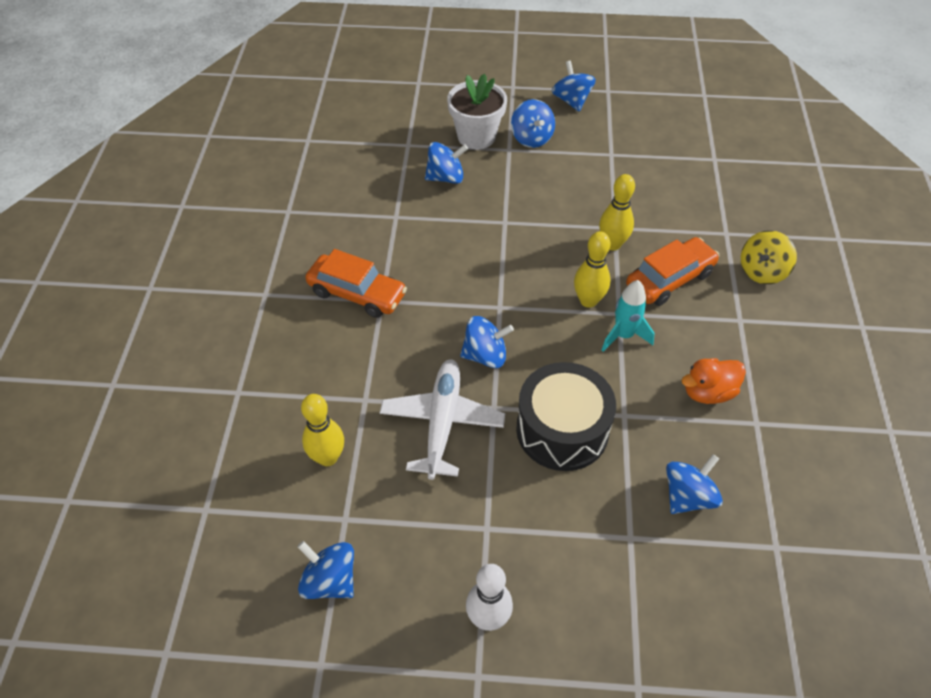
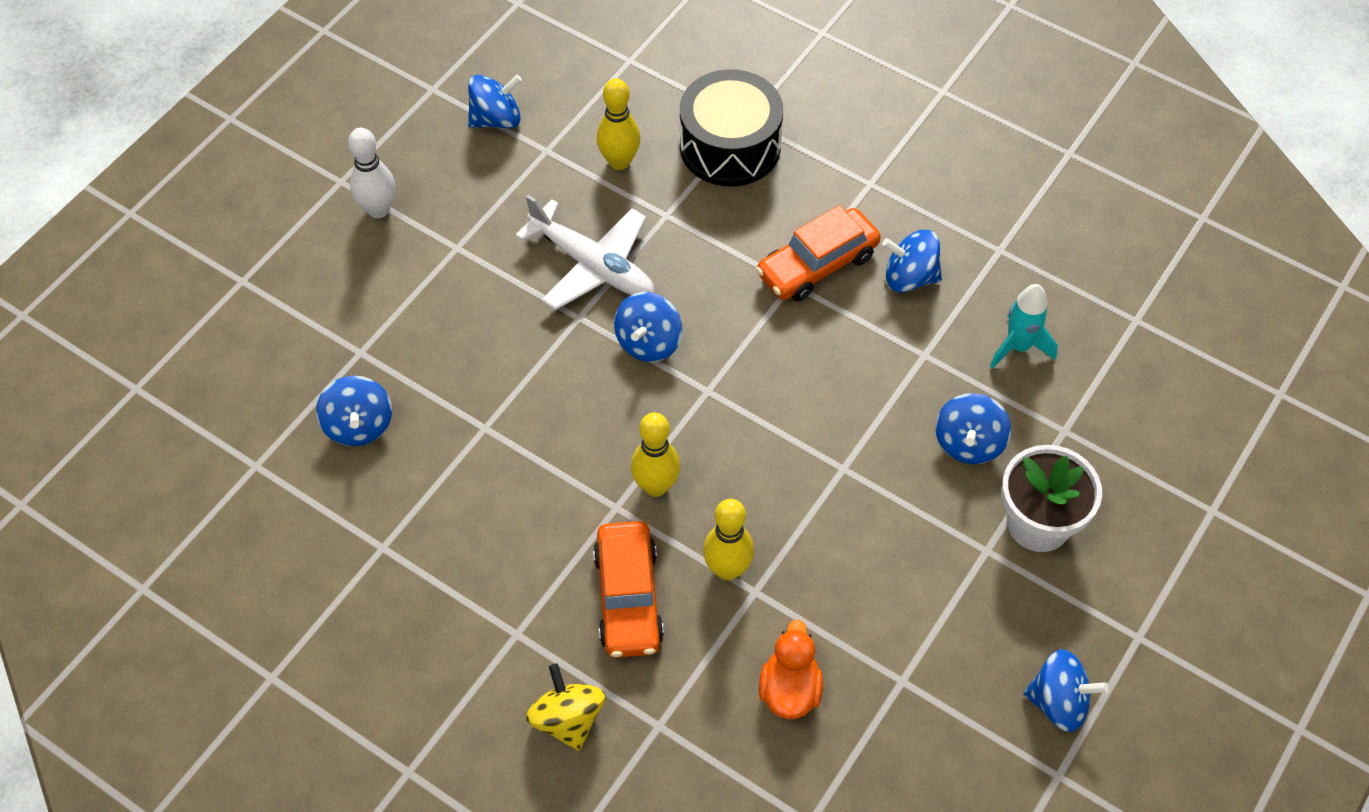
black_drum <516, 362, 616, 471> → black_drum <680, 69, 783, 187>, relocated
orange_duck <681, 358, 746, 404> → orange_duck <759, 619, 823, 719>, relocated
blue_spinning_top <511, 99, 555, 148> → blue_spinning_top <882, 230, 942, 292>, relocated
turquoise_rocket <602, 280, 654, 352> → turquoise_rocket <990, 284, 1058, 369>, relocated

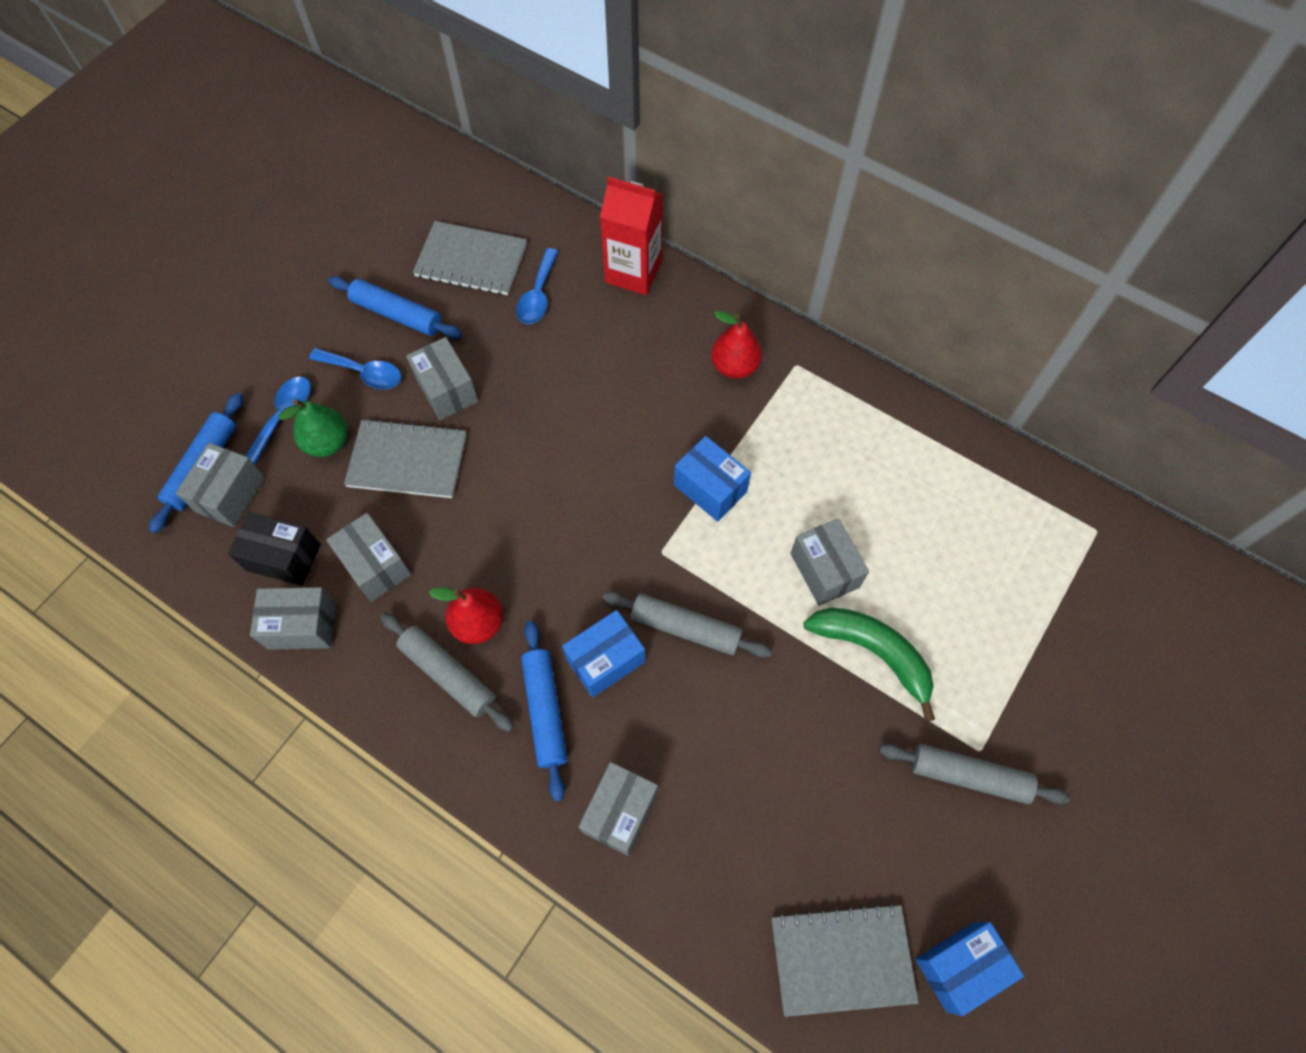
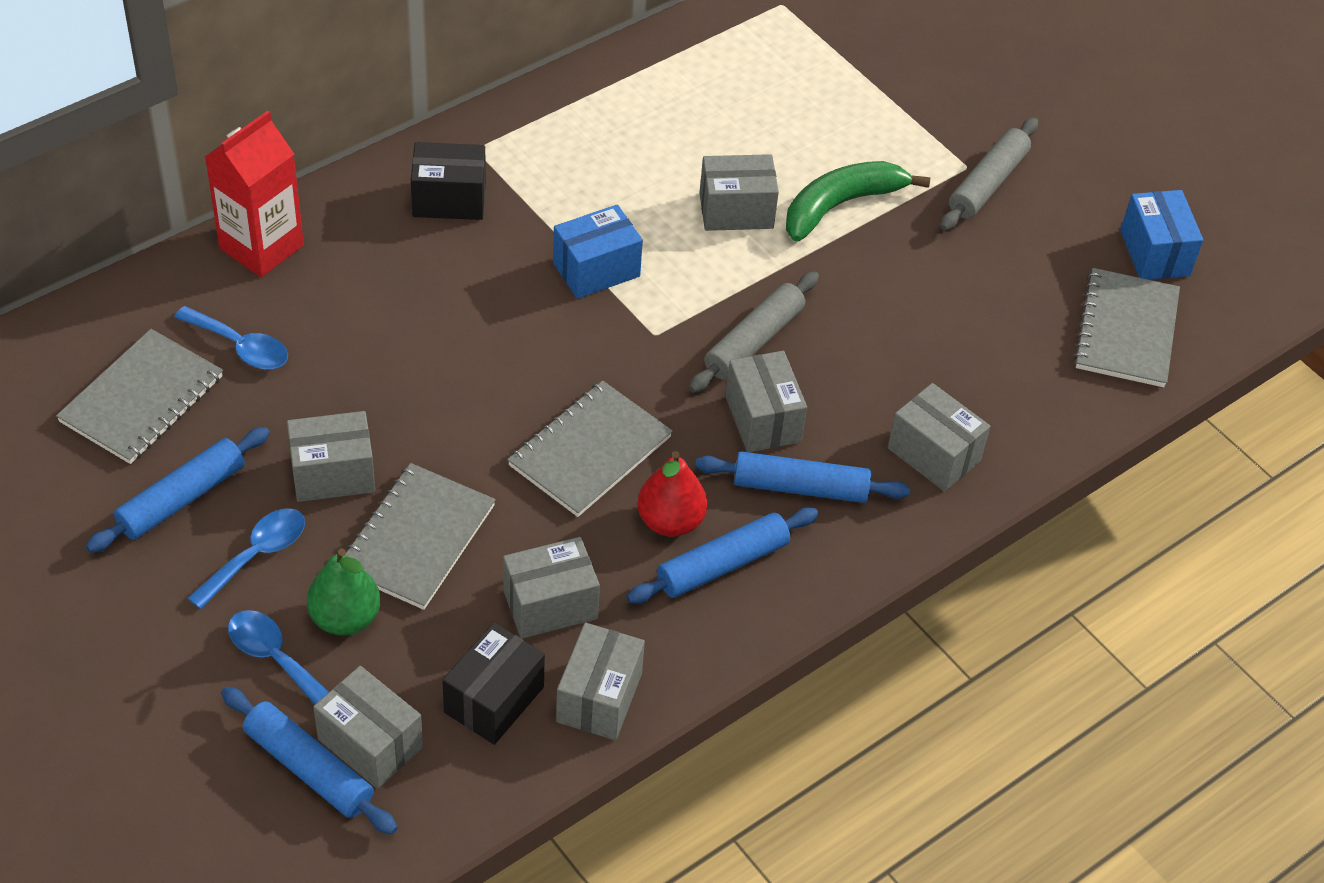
red_pear <711, 311, 762, 379> → black_box <411, 142, 486, 220>
- → grey_notebook <507, 380, 673, 517>
grey_rolling_pin <380, 613, 514, 732> → blue_rolling_pin <626, 507, 818, 604>
blue_box <562, 610, 645, 698> → grey_box <725, 351, 807, 452>

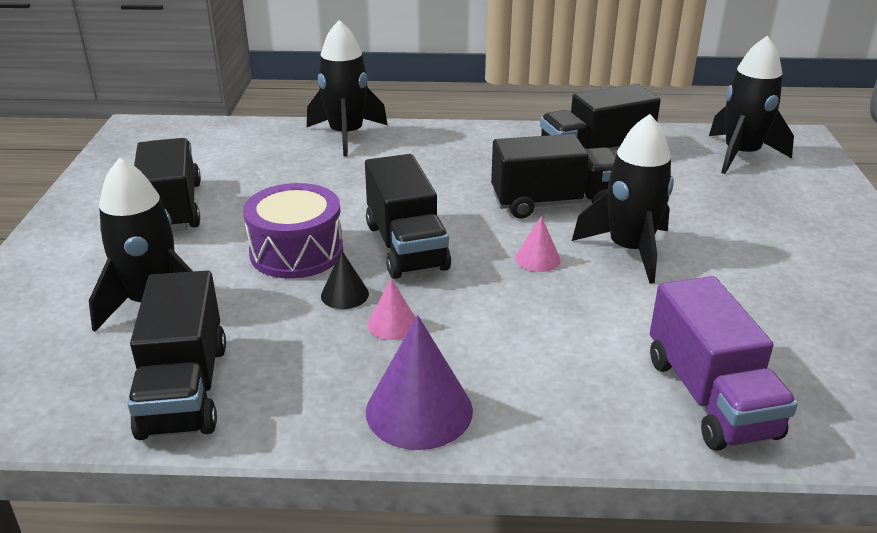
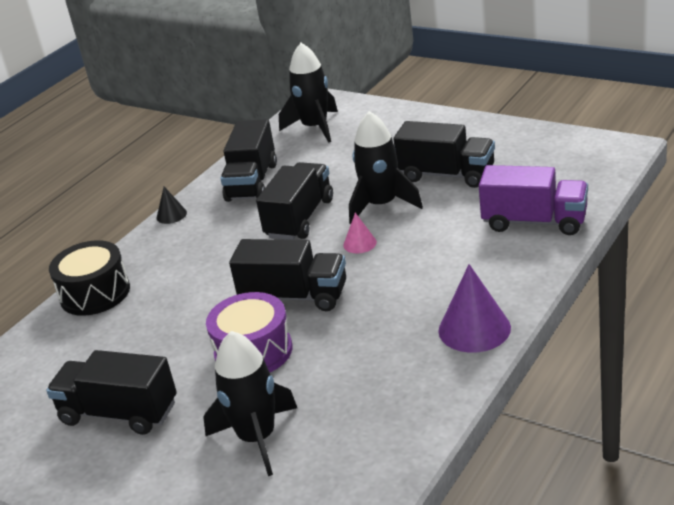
black_rocket <307, 20, 387, 157> → black_drum <49, 240, 130, 316>
black_cone <321, 250, 369, 309> → black_cone <157, 187, 187, 224>, relocated
black_truck <127, 270, 226, 440> → black_truck <394, 121, 495, 188>, relocated
pink_cone <368, 279, 416, 340> → -

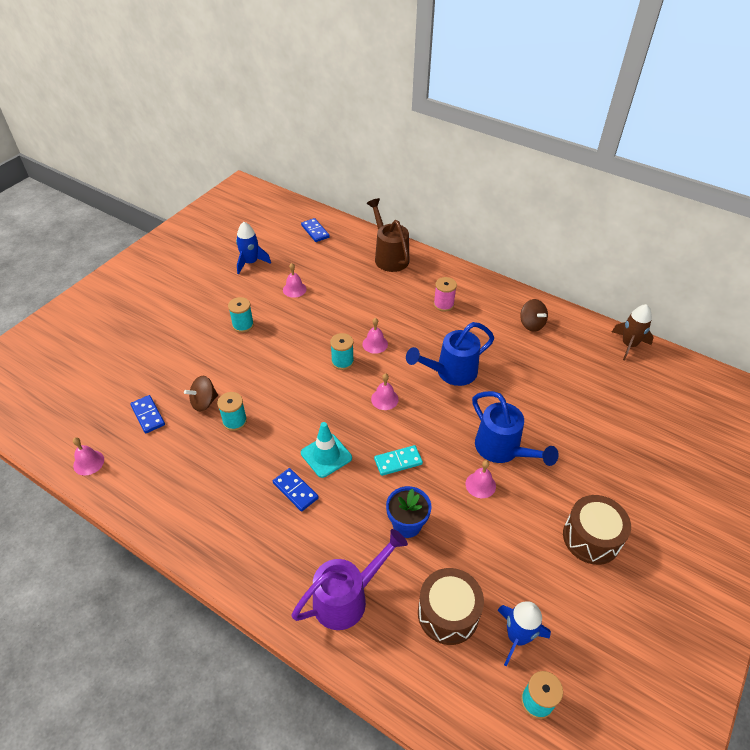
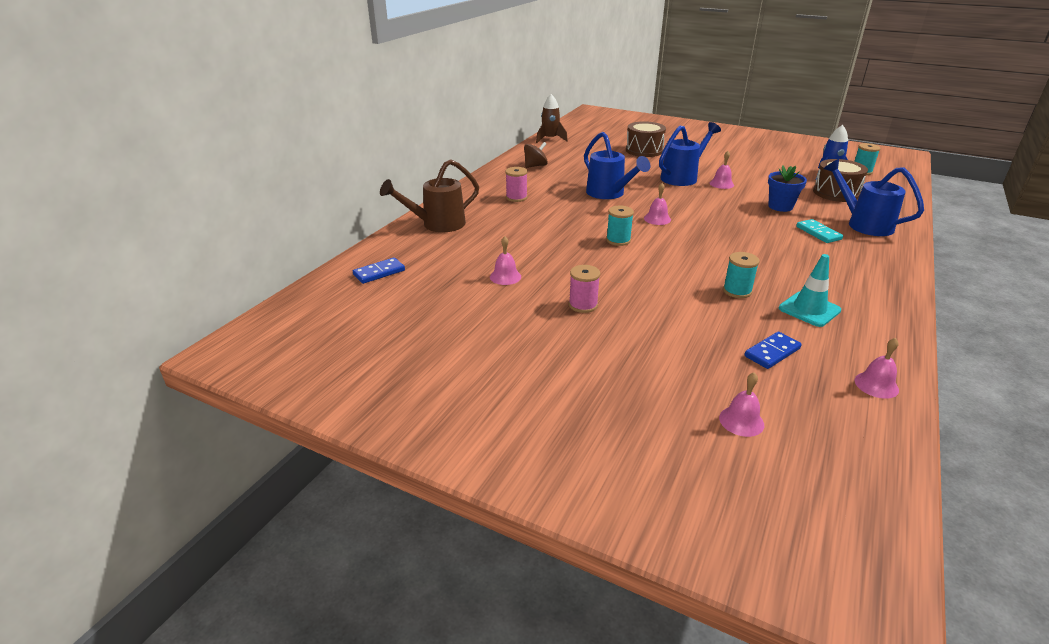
turquoise_spool <228, 297, 254, 333> → pink_spool <569, 265, 600, 313>
brown_drum <563, 495, 631, 565> → brown_drum <626, 121, 666, 157>, relocated
pink_bell <362, 318, 388, 354> → pink_bell <719, 372, 764, 437>, relocated
turquoise_traffic_cone <301, 422, 352, 478> → turquoise_traffic_cone <779, 254, 841, 327>, relocated
turquoise_domino <374, 445, 423, 476> → turquoise_domino <796, 219, 843, 243>, relocated
purple_watering_can <291, 529, 408, 630> → blue_watering_can <823, 159, 924, 236>
brown_spinning_top <184, 376, 218, 412> → -
blue_rocket <236, 222, 271, 274> → -
blue_domino <273, 468, 319, 511> → -

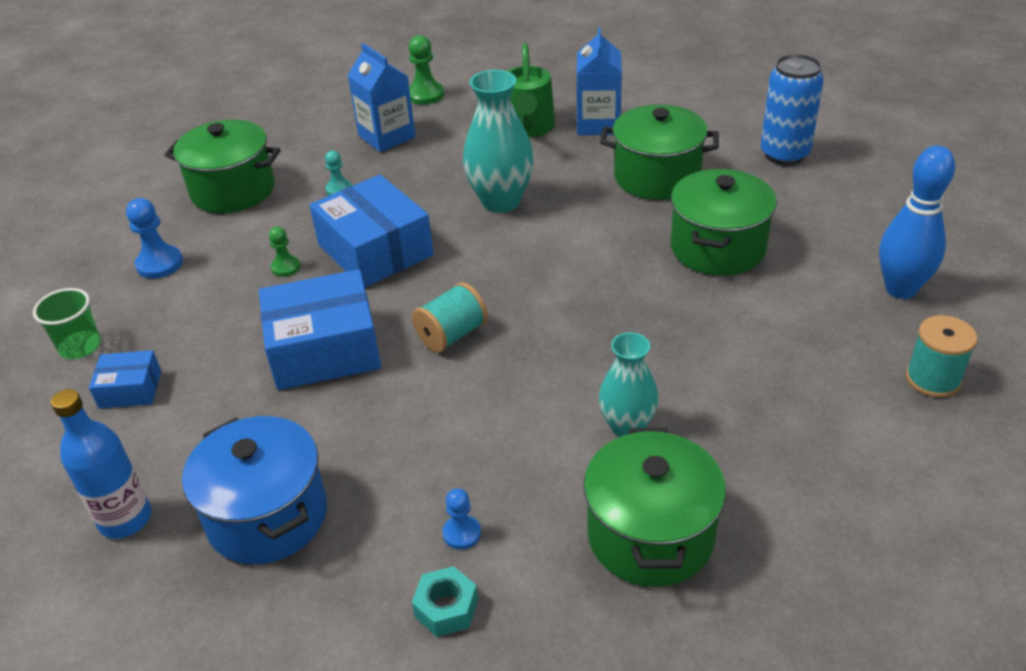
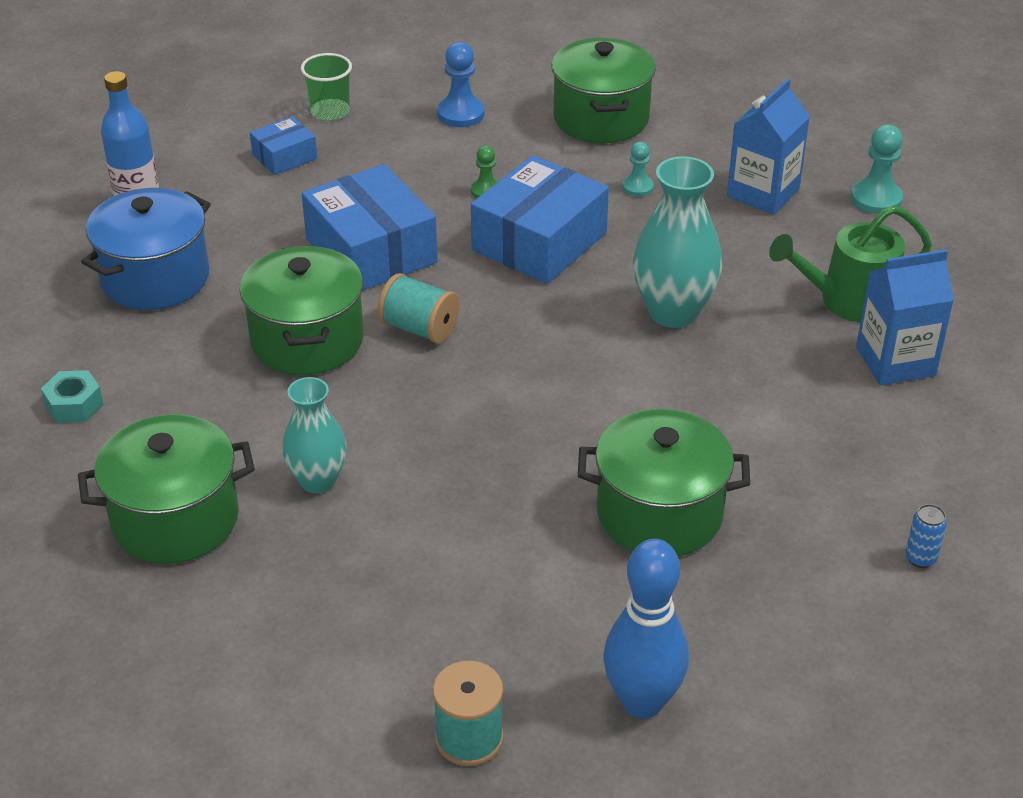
green_pot <600, 105, 719, 200> → green_pot <240, 246, 364, 375>, relocated
blue_box <89, 350, 161, 409> → blue_box <250, 116, 317, 175>, 75 degrees clockwise
green_pawn <409, 35, 444, 105> → turquoise_pawn <851, 124, 903, 214>
blue_can <761, 54, 824, 166> → blue_can <905, 504, 947, 568>, x0.43
blue_pawn <442, 488, 481, 549> → -

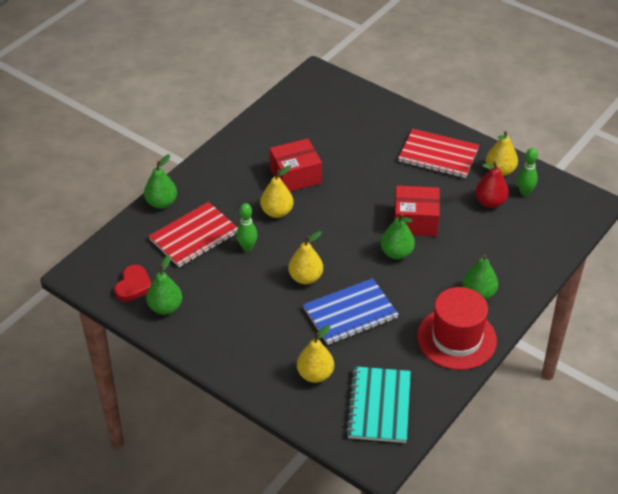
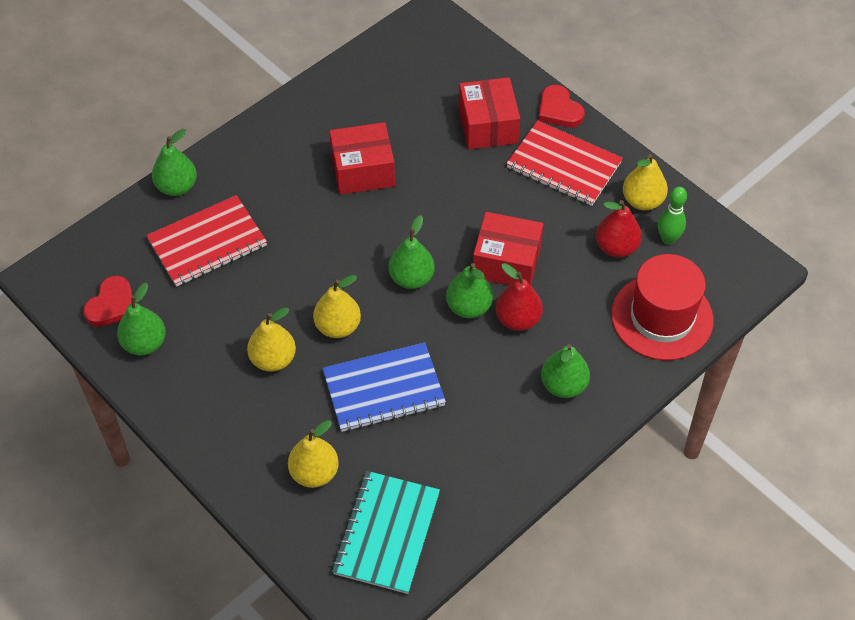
yellow_pear <260, 165, 294, 218> → yellow_pear <247, 307, 296, 372>, relocated
- → green_pear <388, 215, 435, 289>
- → red_box <459, 77, 520, 150>
- → red_pear <495, 263, 543, 331>
- → red_heart <538, 85, 585, 127>
red_hat <417, 287, 497, 370> → red_hat <611, 254, 714, 361>, relocated
green_bowling_pin <237, 203, 258, 252> → -

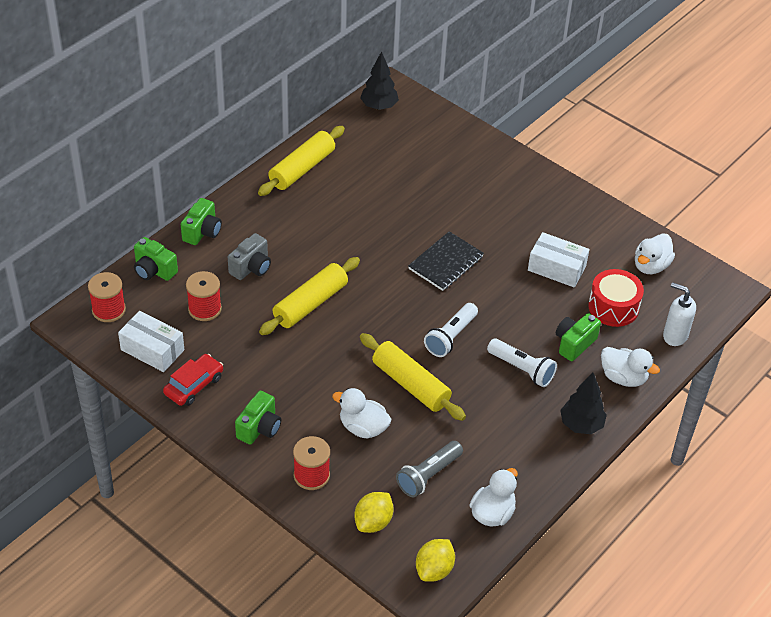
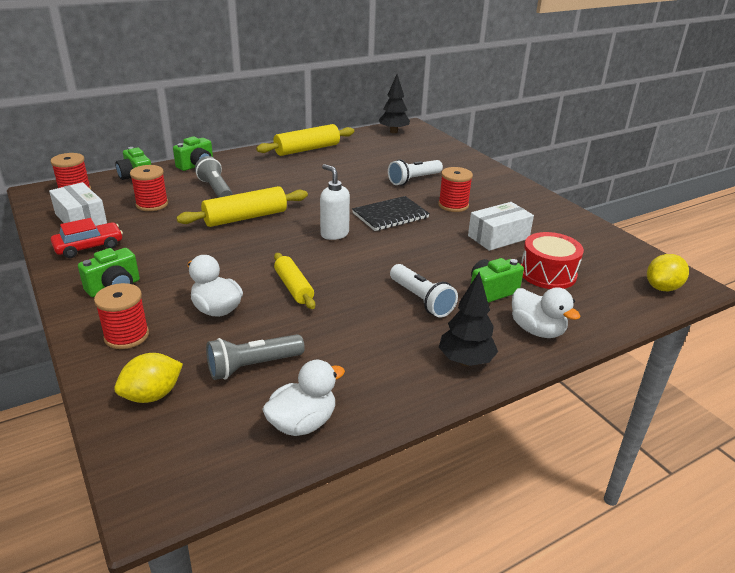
grey_camera <228, 233, 271, 280> → grey_flashlight <195, 156, 232, 198>
yellow_rolling_pin <360, 333, 466, 421> → yellow_rolling_pin <274, 253, 315, 309>, x0.66
white_soap_dispenser <663, 282, 696, 346> → white_soap_dispenser <320, 164, 350, 240>, relocated
white_flashlight <424, 303, 478, 357> → white_flashlight <388, 159, 443, 185>, relocated
- → red_spool <438, 167, 473, 212>
white_box <528, 232, 589, 287> → white_box <468, 202, 534, 251>, 75 degrees counterclockwise
yellow_lemon <416, 539, 455, 582> → yellow_lemon <647, 254, 689, 291>, relocated
white_duck <635, 233, 675, 274> → -

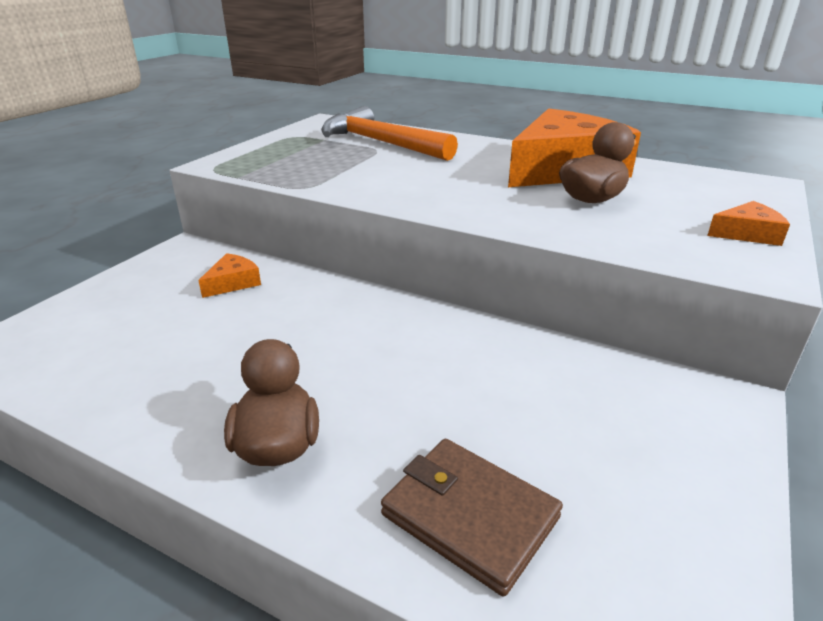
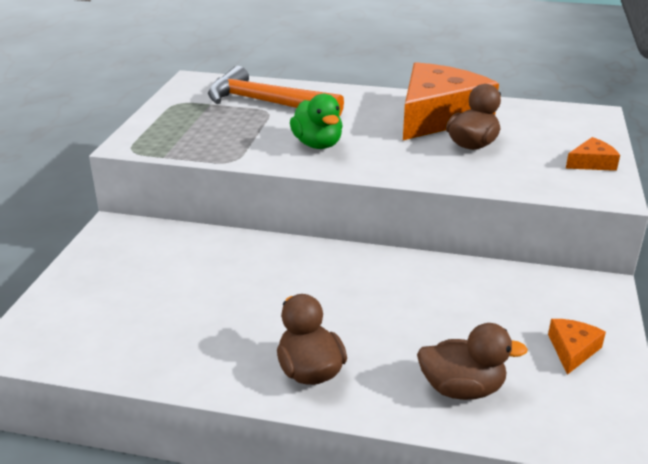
- → green_duck <290, 94, 343, 149>
brown_wallet <381, 439, 563, 596> → brown_duck <417, 323, 528, 400>
orange_cheese <198, 253, 261, 298> → orange_cheese <548, 319, 606, 375>, relocated

